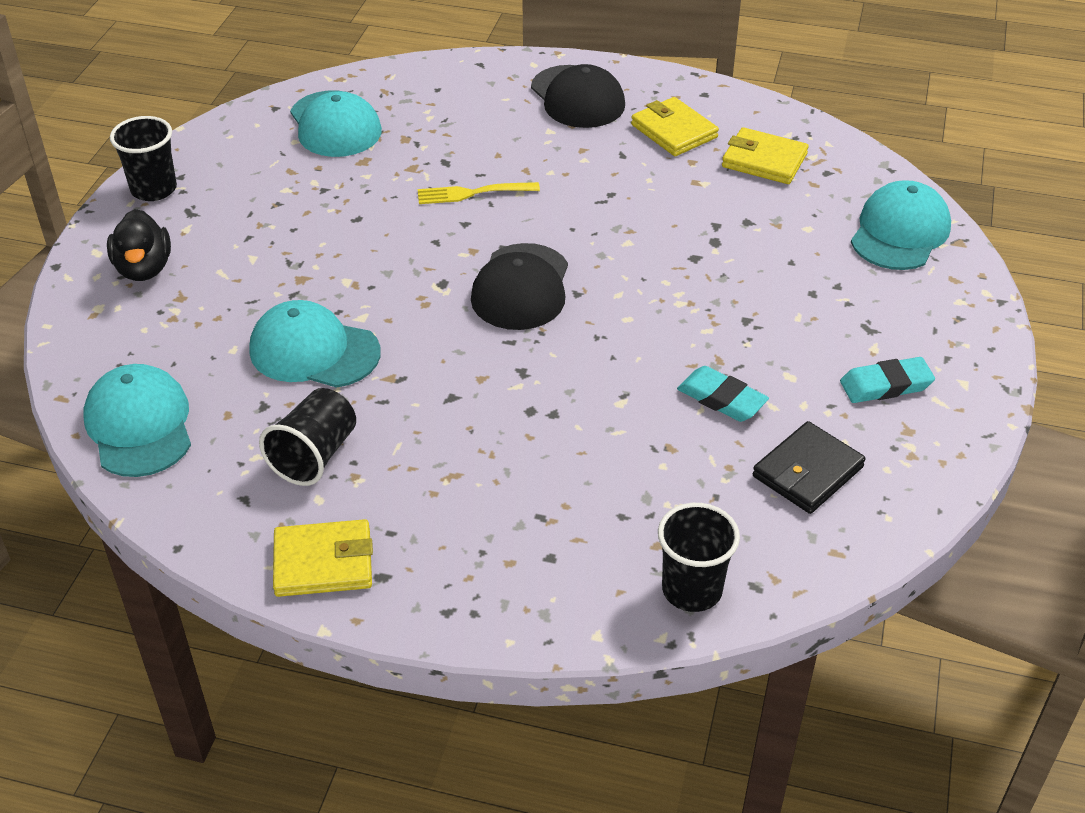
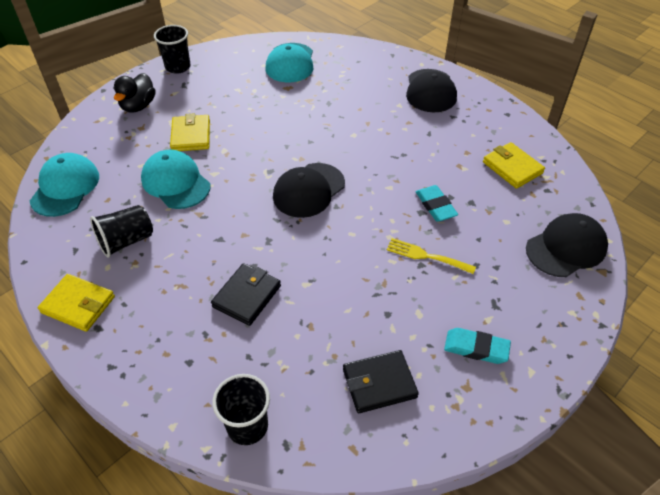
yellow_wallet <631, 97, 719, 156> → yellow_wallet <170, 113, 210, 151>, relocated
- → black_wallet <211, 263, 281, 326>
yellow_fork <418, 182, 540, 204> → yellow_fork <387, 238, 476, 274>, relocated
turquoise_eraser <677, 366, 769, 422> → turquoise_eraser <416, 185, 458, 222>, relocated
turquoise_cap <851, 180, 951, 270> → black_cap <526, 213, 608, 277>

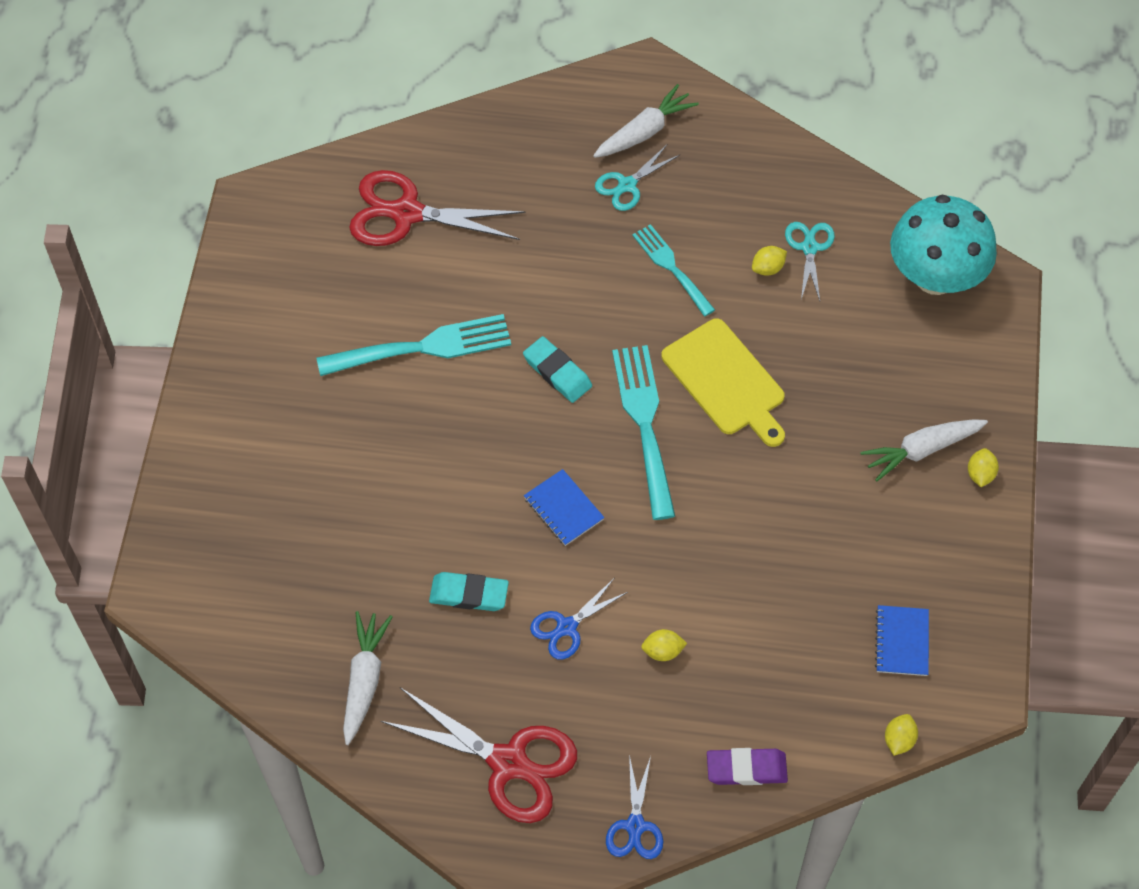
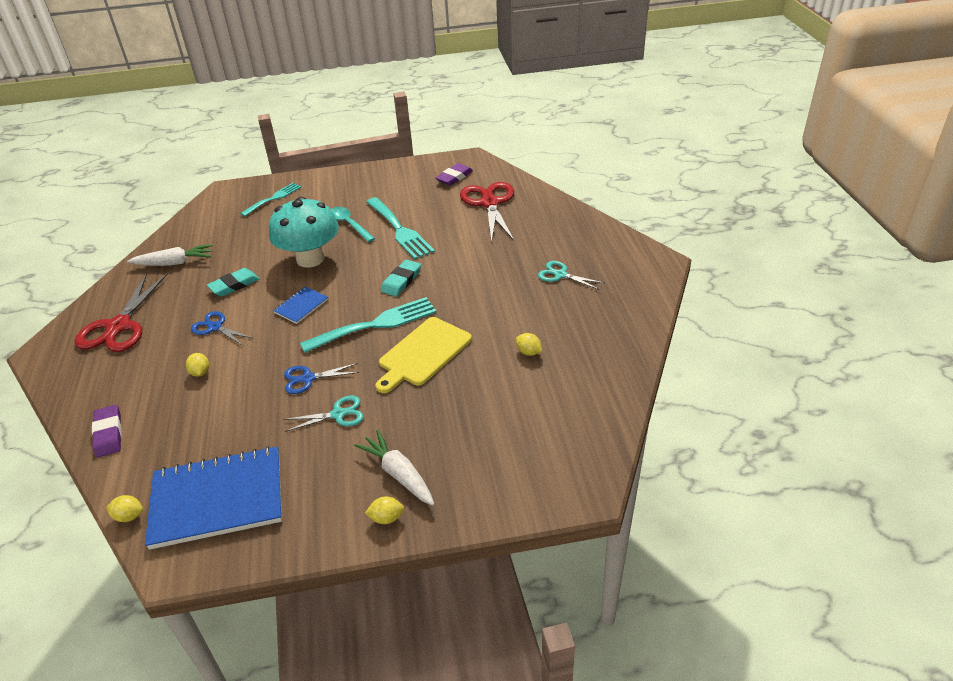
blue_notebook <875, 605, 929, 676> → blue_notebook <145, 446, 282, 550>, x2.17
turquoise_eraser <429, 572, 509, 611> → turquoise_eraser <207, 268, 259, 296>, 60 degrees clockwise
turquoise_fork <632, 224, 715, 317> → turquoise_fork <240, 183, 302, 216>, relocated
turquoise_mushroom <890, 195, 997, 295> → turquoise_mushroom <269, 197, 339, 268>, relocated
blue_scissors <606, 755, 663, 859> → blue_scissors <284, 363, 359, 394>, relocated
turquoise_scissors <785, 222, 835, 301> → turquoise_scissors <284, 396, 364, 432>, relocated
- → turquoise_spoon <331, 207, 375, 242>
- → purple_eraser <435, 163, 473, 186>
white_carrot <593, 84, 699, 158> → -

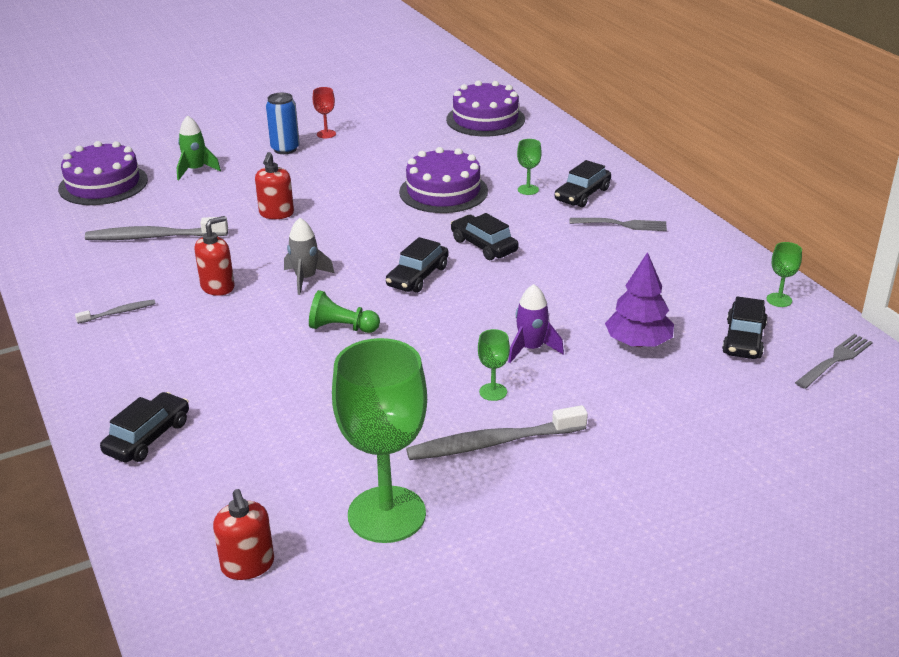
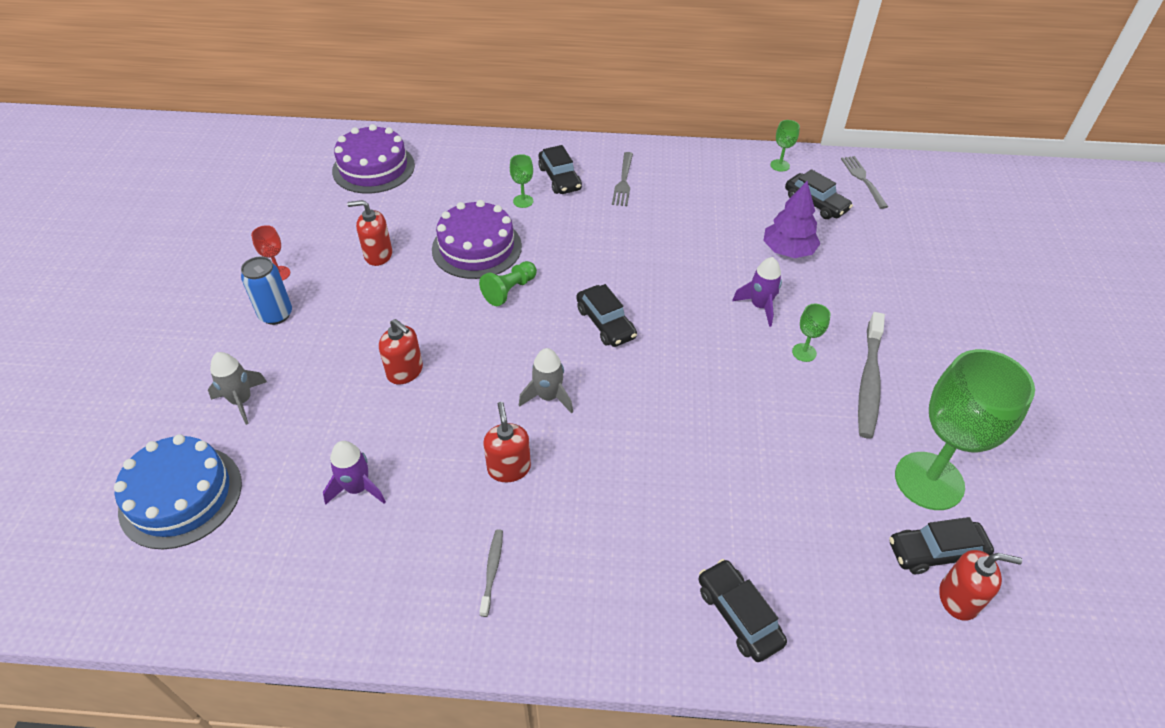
purple_cake <58, 141, 148, 205> → blue_cake <114, 434, 242, 549>
green_rocket <177, 116, 221, 180> → grey_rocket <208, 352, 267, 425>
grey_toothbrush <85, 217, 228, 240> → purple_rocket <323, 441, 386, 505>
- → red_soap_dispenser <347, 200, 392, 266>
green_pawn <309, 290, 380, 333> → green_pawn <479, 261, 537, 306>, relocated
grey_fork <570, 218, 667, 231> → grey_fork <612, 152, 633, 206>, 150 degrees clockwise
black_car <451, 213, 519, 260> → black_car <889, 517, 994, 574>, relocated

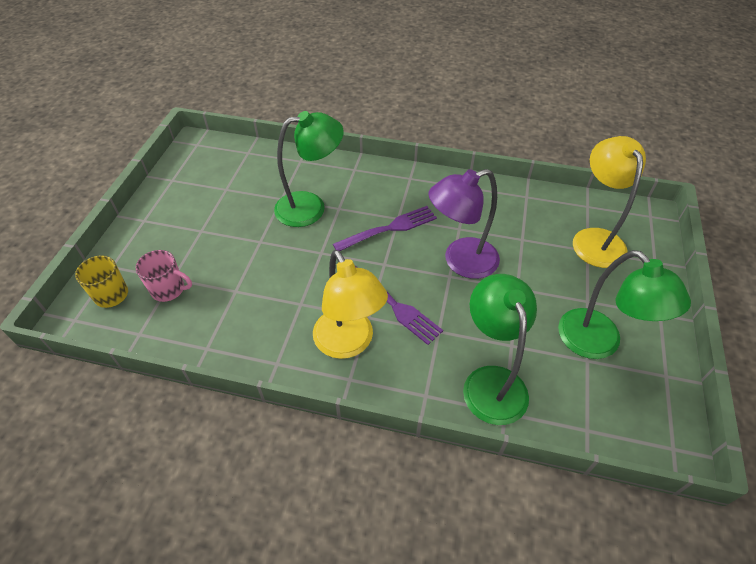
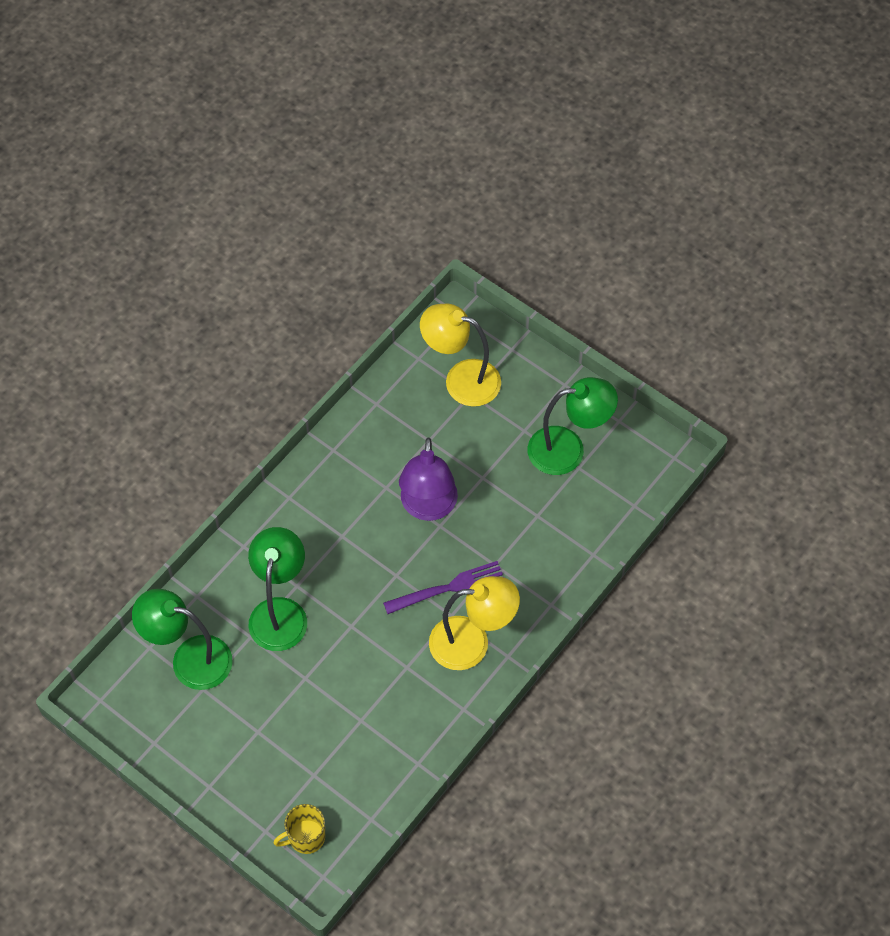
green_lamp <463, 274, 537, 425> → green_lamp <132, 589, 233, 690>, relocated
pink_mug <135, 250, 192, 302> → -
purple_fork <333, 206, 437, 251> → -

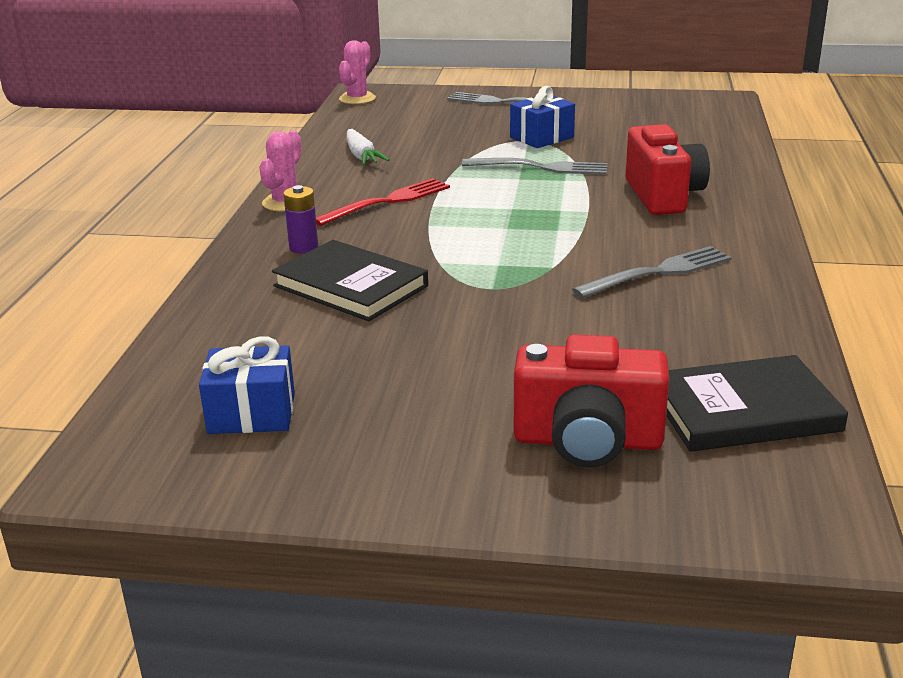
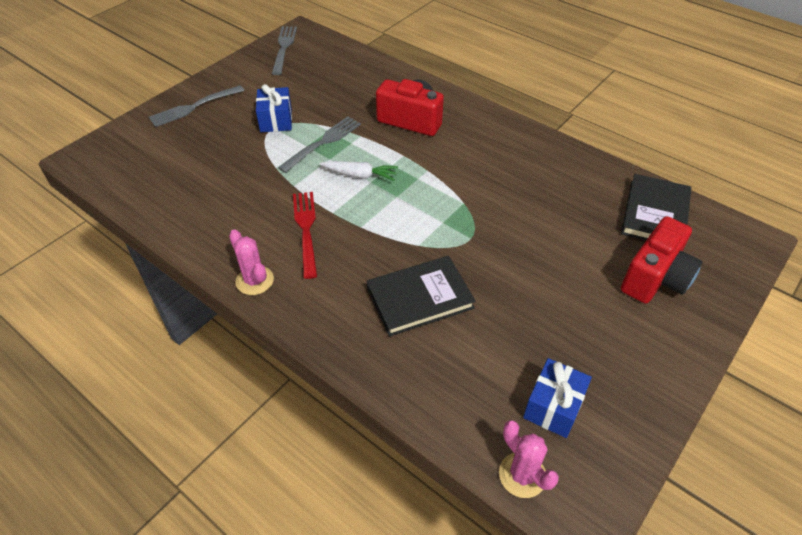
grey_fork <572, 246, 732, 298> → grey_fork <272, 26, 297, 75>, relocated
white_carrot <346, 129, 389, 165> → white_carrot <319, 161, 398, 181>, relocated
pink_cactus <339, 40, 376, 104> → pink_cactus <499, 420, 559, 498>, relocated
purple_battery <283, 185, 318, 254> → -

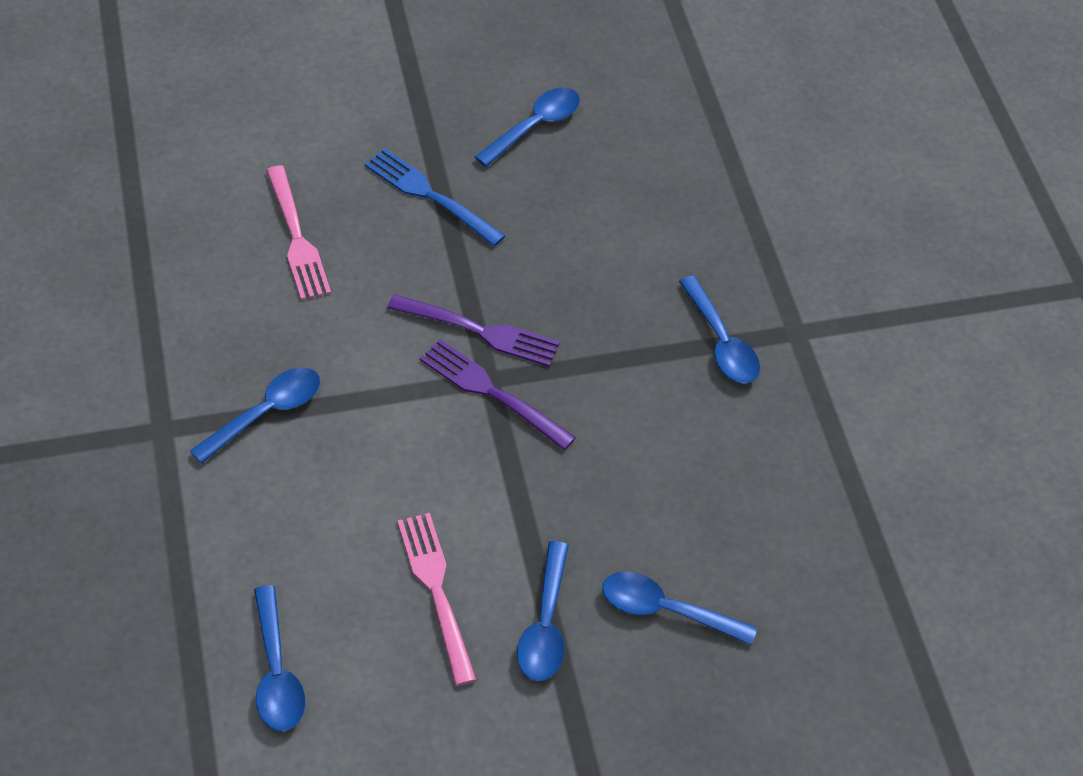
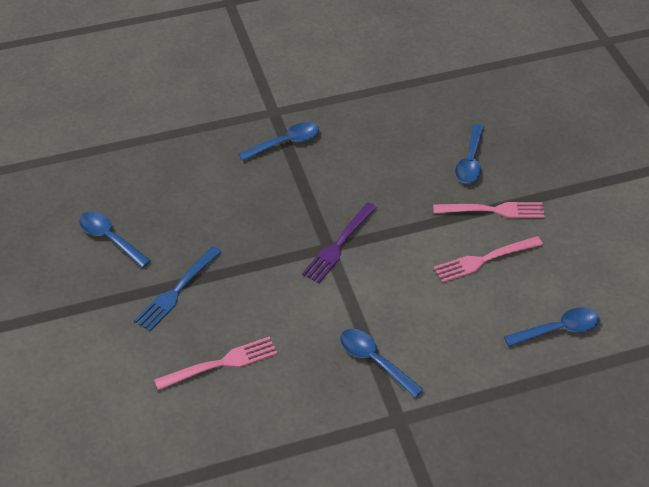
blue_spoon <517, 541, 569, 681> → pink_fork <433, 202, 545, 218>
purple_fork <387, 294, 560, 367> → -

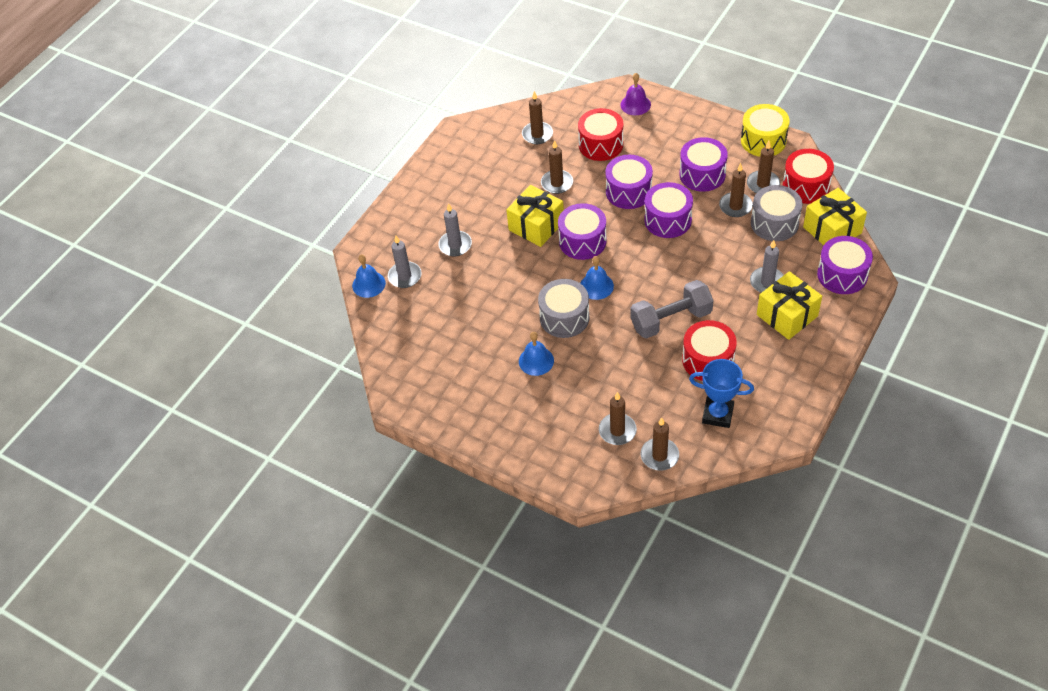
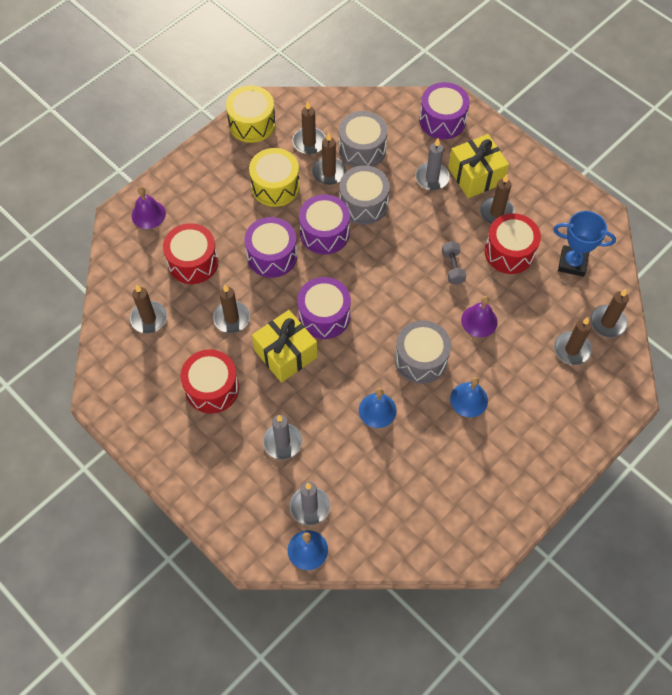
red_drum <782, 149, 834, 204> → red_drum <181, 349, 239, 414>, relocated
purple_drum <679, 137, 728, 192> → yellow_drum <249, 148, 300, 207>
- → grey_drum <339, 165, 390, 225>
blue_bell <580, 256, 614, 300> → blue_bell <359, 388, 397, 428>, relocated
grey_dumbbell <630, 280, 714, 338> → grey_dumbbell <442, 241, 467, 285>, x0.52
- → purple_bell <461, 296, 498, 337>
- → brown_candle <480, 175, 515, 224>
blue_trophy <689, 359, 754, 428> → blue_trophy <553, 211, 616, 277>, 75 degrees clockwise
yellow_gift <803, 188, 867, 245> → -

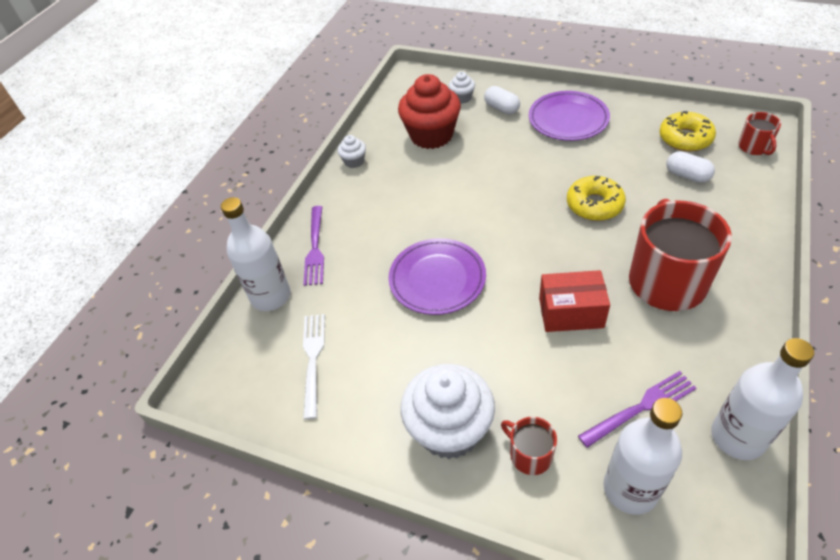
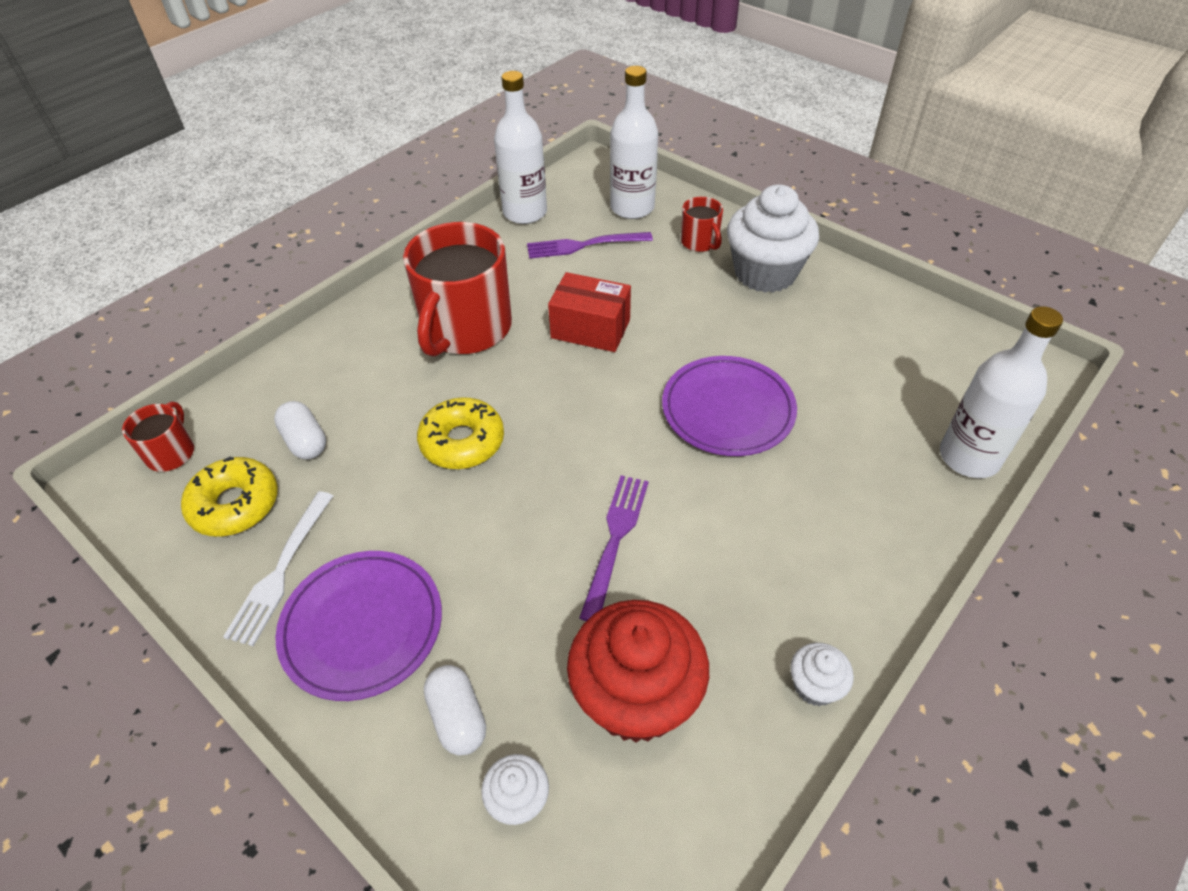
white_fork <303, 314, 325, 420> → white_fork <223, 491, 333, 646>, relocated
purple_fork <303, 206, 324, 286> → purple_fork <579, 475, 649, 621>, relocated

